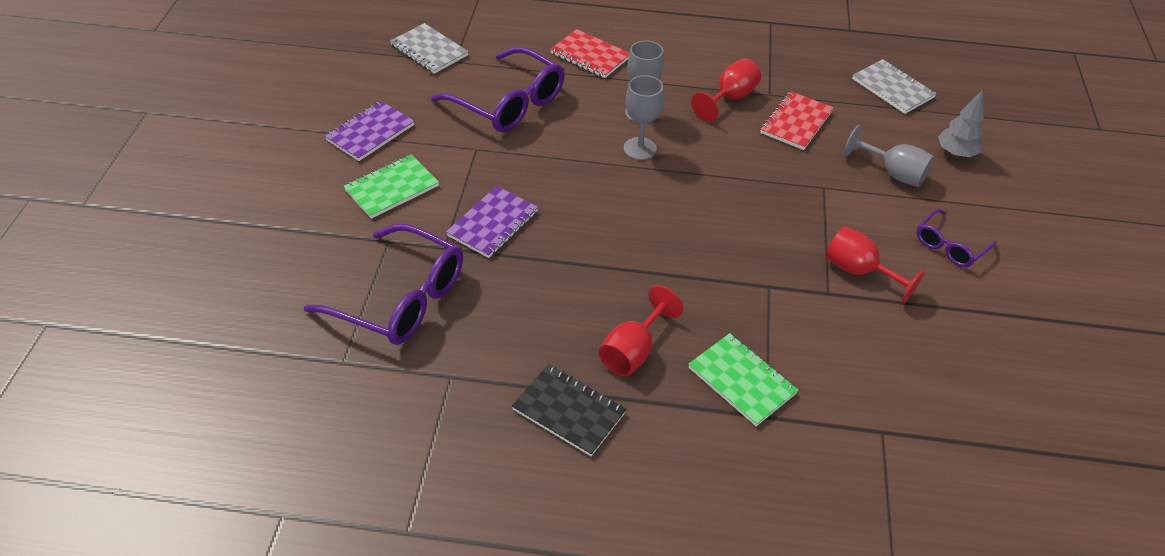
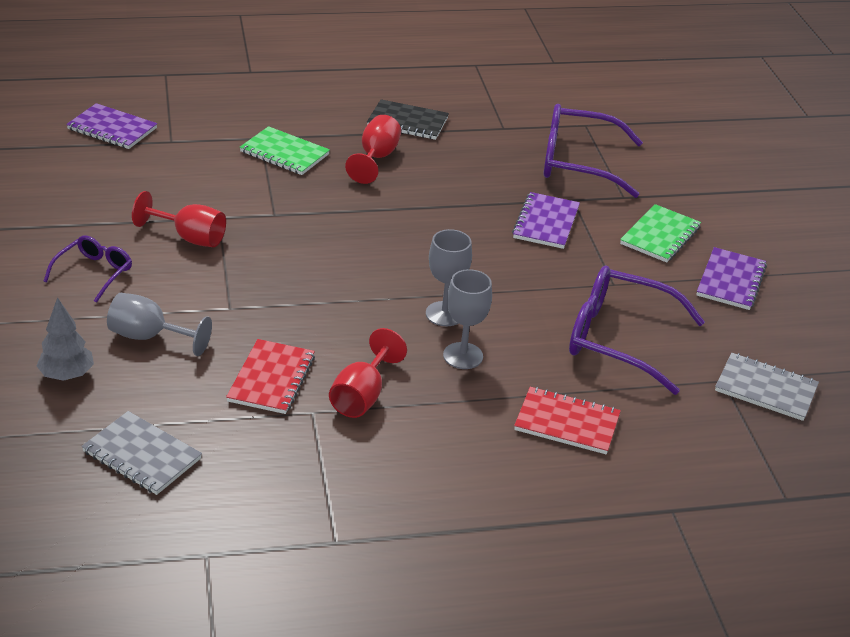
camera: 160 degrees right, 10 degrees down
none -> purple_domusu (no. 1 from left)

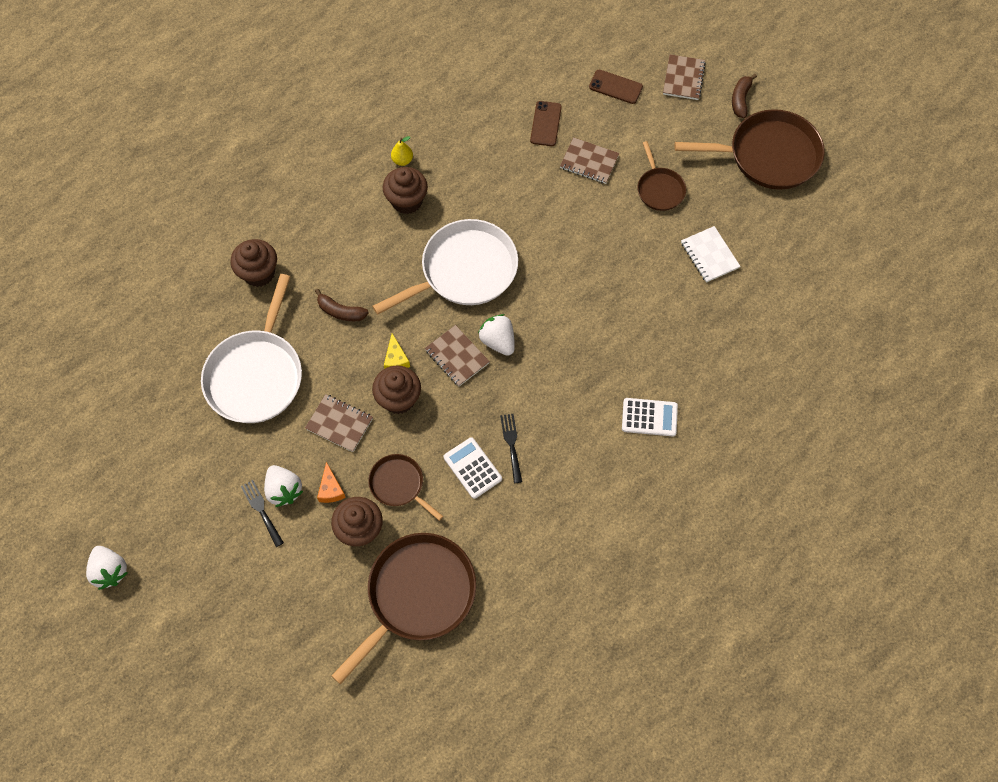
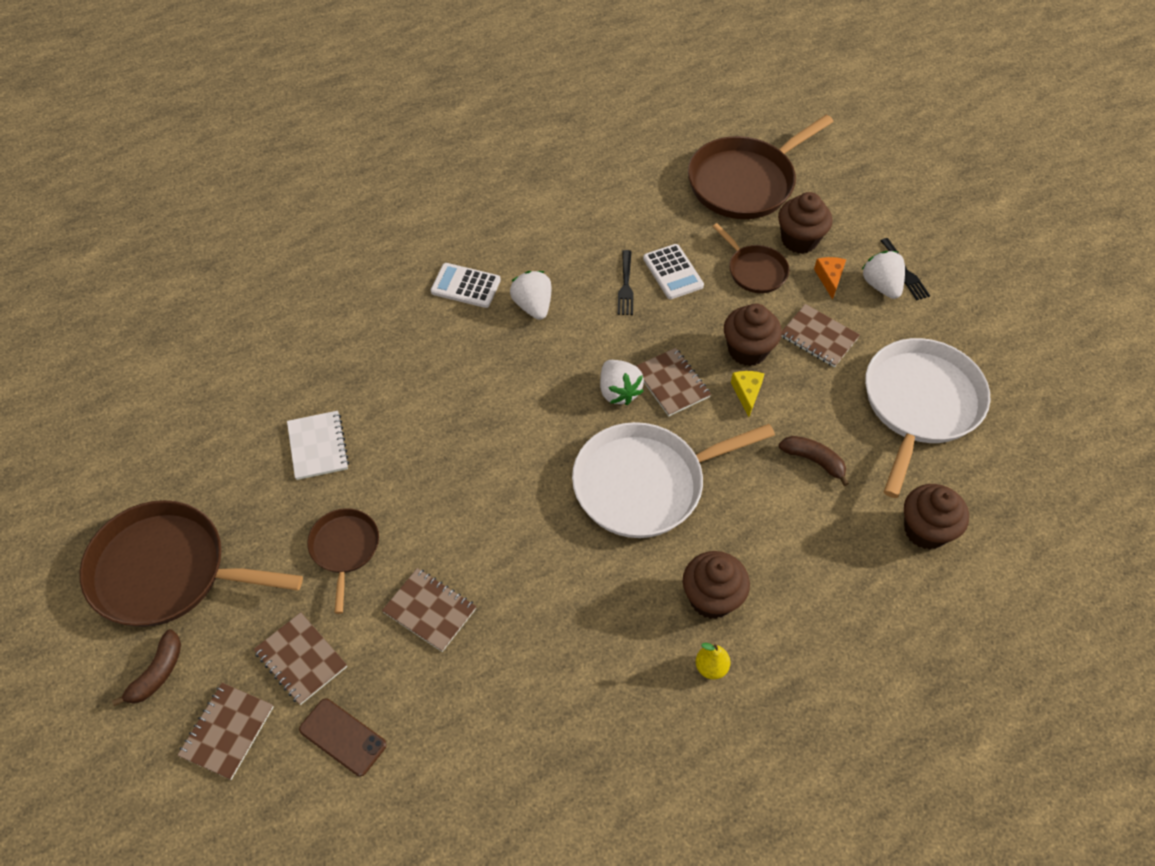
camera: 170 degrees left, 10 degrees down
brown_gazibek (no. 1 from left) -> none
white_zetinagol (no. 1 from left), relocated
none -> brown_domusu (no. 2 from left)

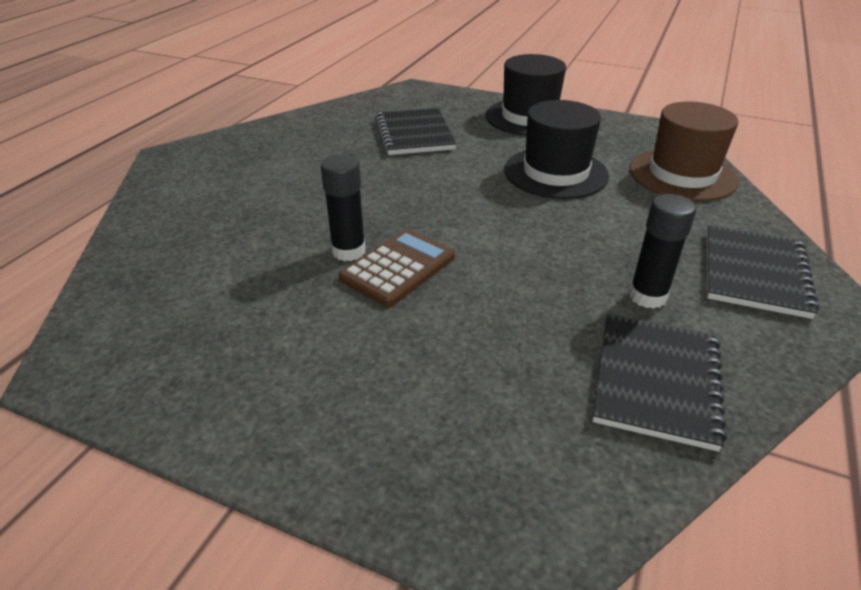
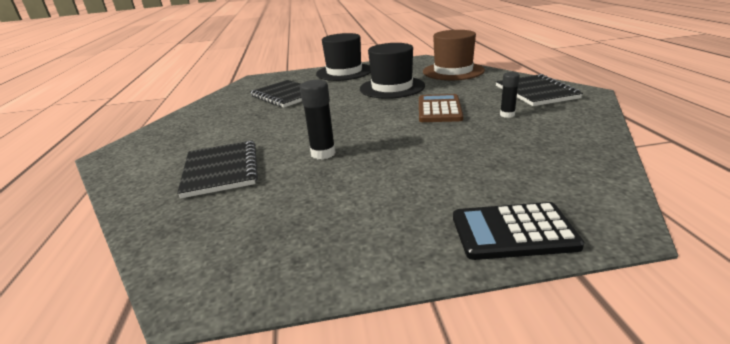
camera: 30 degrees left, 10 degrees down
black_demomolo (no. 2 from left), x0.65
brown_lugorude, relocated
black_domusu (no. 2 from left in the first image) -> black_domusu (no. 1 from left), relocated
none -> black_lugorude

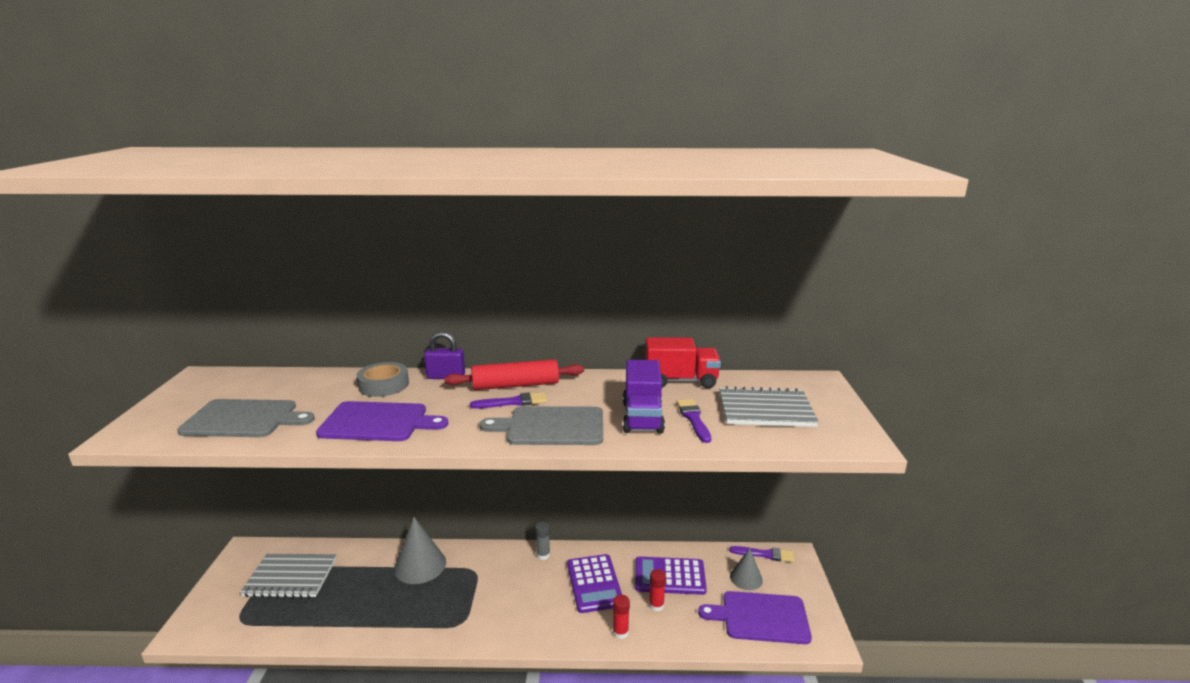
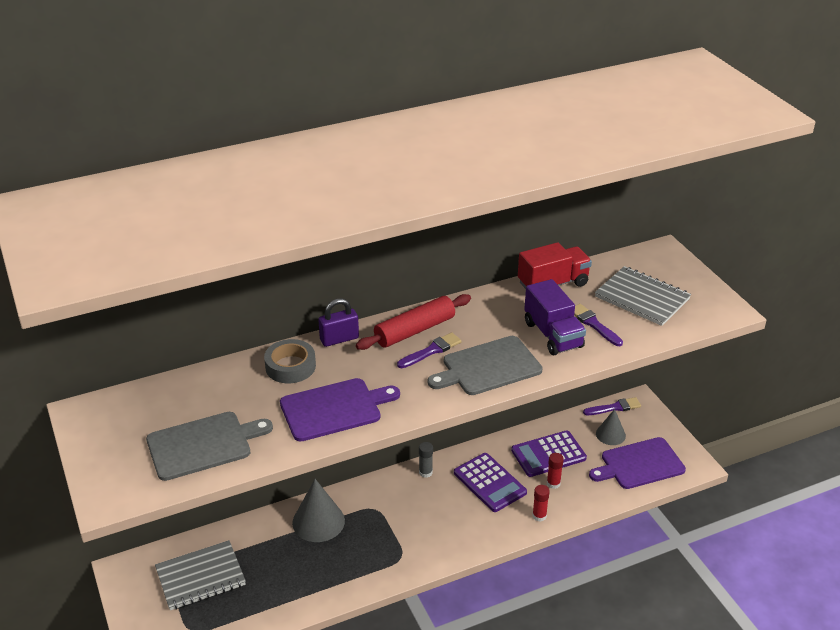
camera: 25 degrees left, 15 degrees up
grey_domusu (no. 2 from left), 60 degrees clockwise

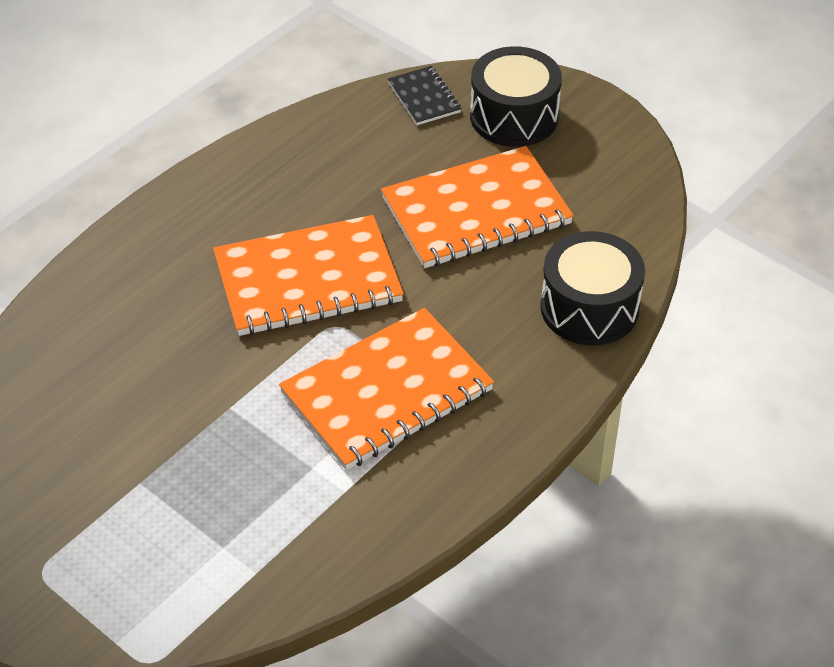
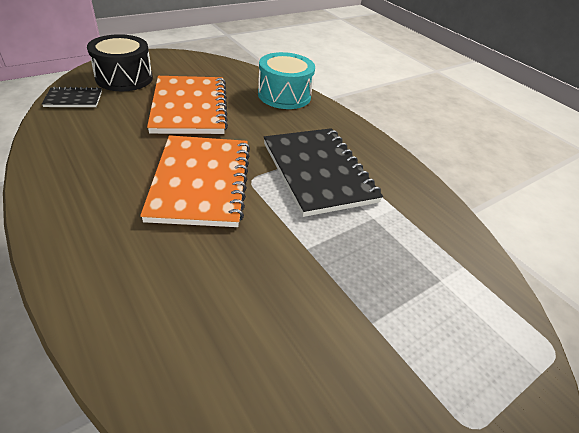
camera: 80 degrees left, 5 degrees down
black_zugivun (no. 2 from left) -> turquoise_zugivun
orange_domusu (no. 2 from left) -> black_domusu (no. 2 from left)

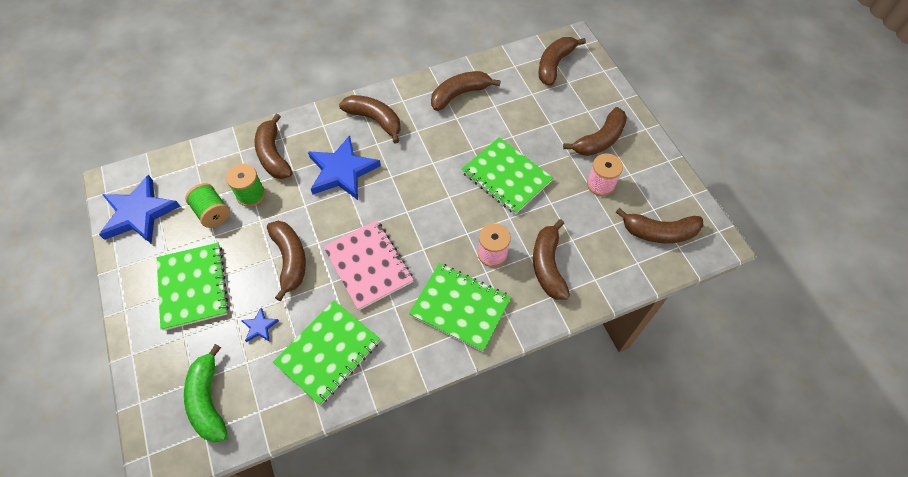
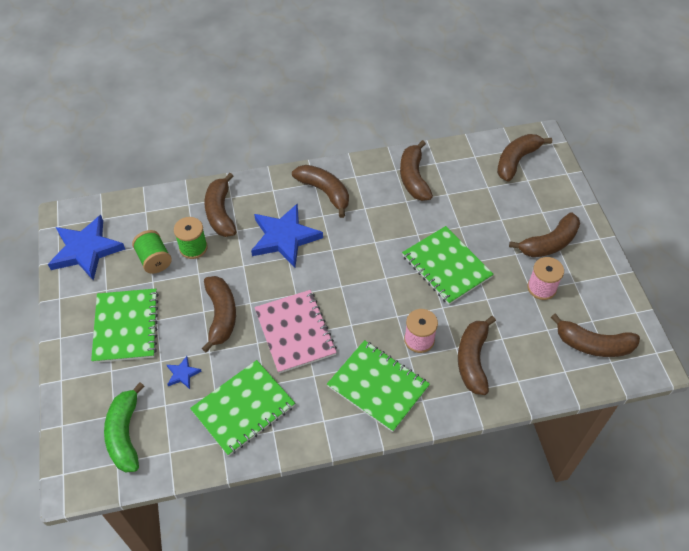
camera: 10 degrees right, 5 degrees down
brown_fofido (no. 4 from left), 75 degrees counterclockwise

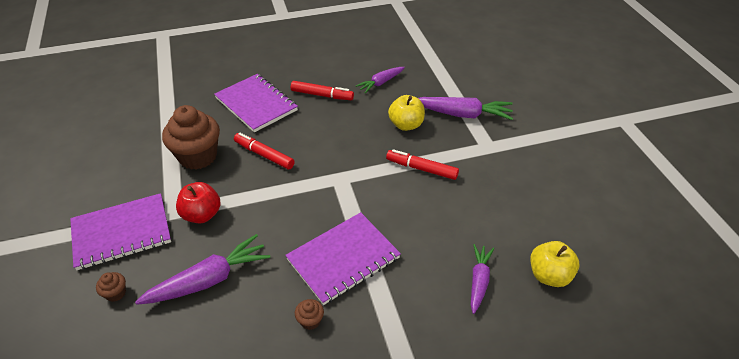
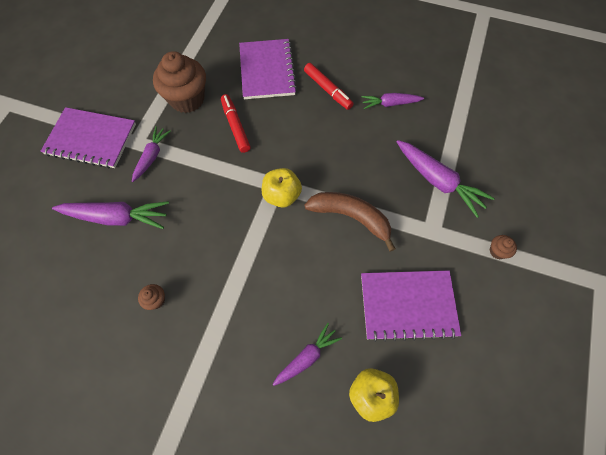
camera: 35 degrees right, 20 degrees up
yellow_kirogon (no. 1 from left), relocated
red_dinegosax (no. 3 from left) -> brown_fofido
red_kirogon -> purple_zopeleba (no. 2 from left)
purple_domusu (no. 3 from left), relocated
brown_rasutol (no. 1 from left in the first image) -> brown_rasutol (no. 3 from left), relocated

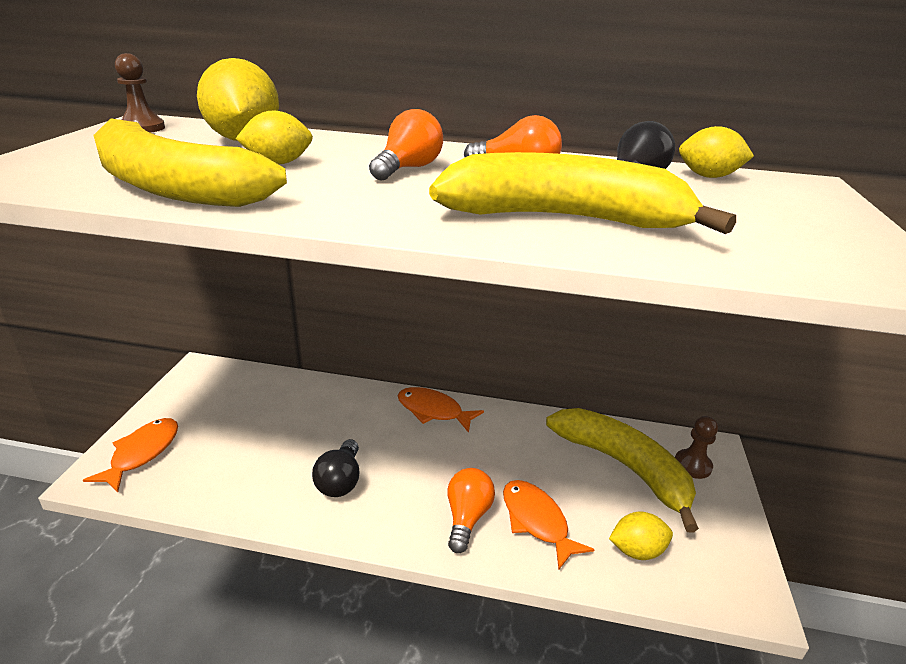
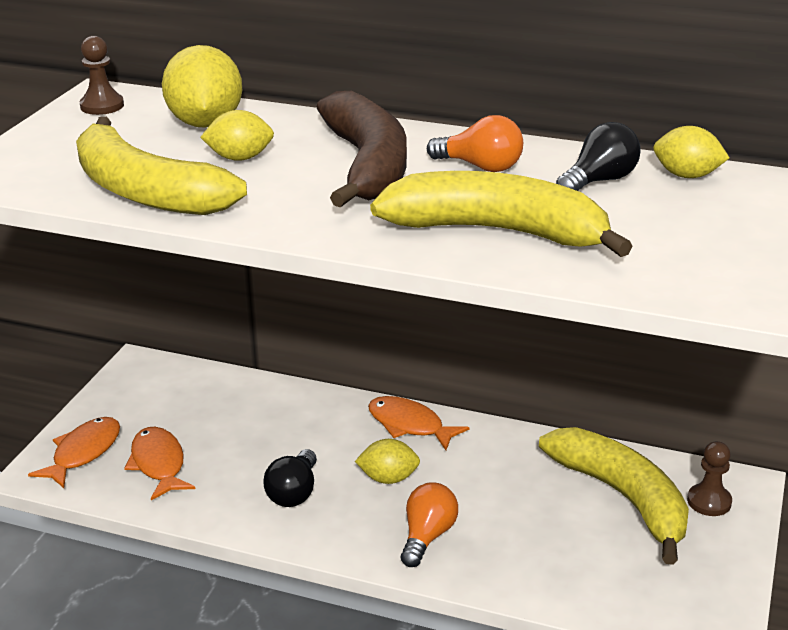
camera: 10 degrees right, 0 degrees up
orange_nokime (no. 1 from left) -> brown_fofido
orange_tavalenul (no. 3 from left in the first image) -> orange_tavalenul (no. 2 from left), relocated
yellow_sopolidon (no. 3 from left), relocated

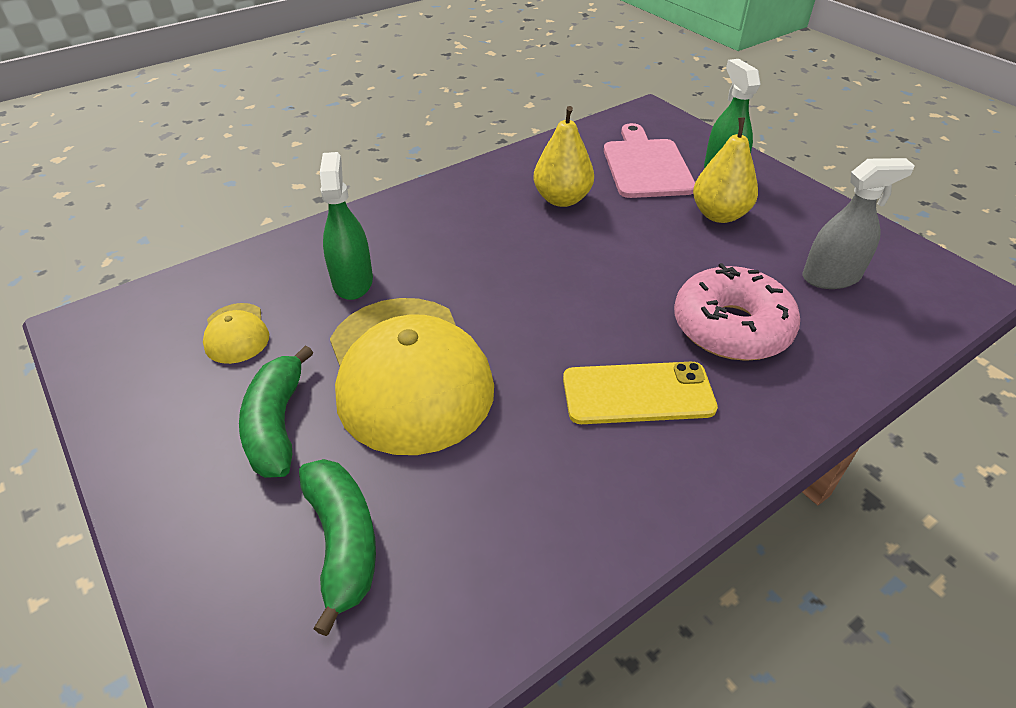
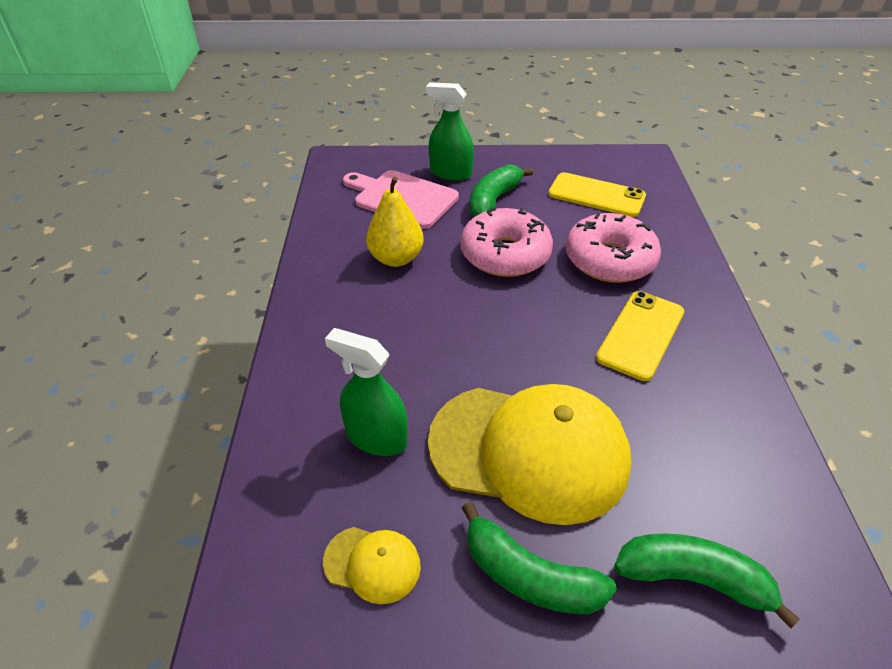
camera: 55 degrees left, 0 degrees up
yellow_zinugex (no. 2 from left) -> green_fofido (no. 1 from left)
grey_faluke -> yellow_gazibek (no. 1 from left)
none -> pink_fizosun (no. 1 from left)

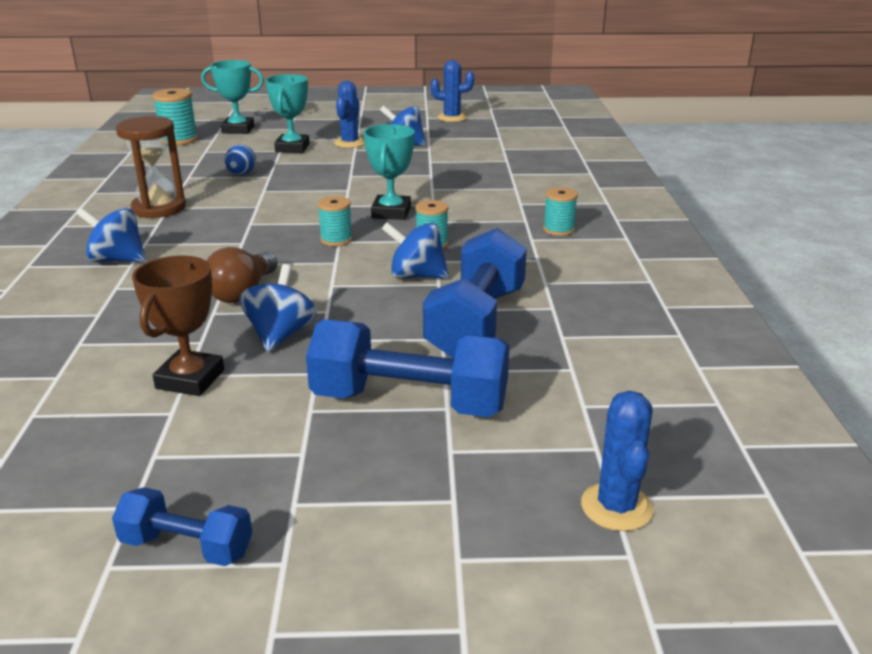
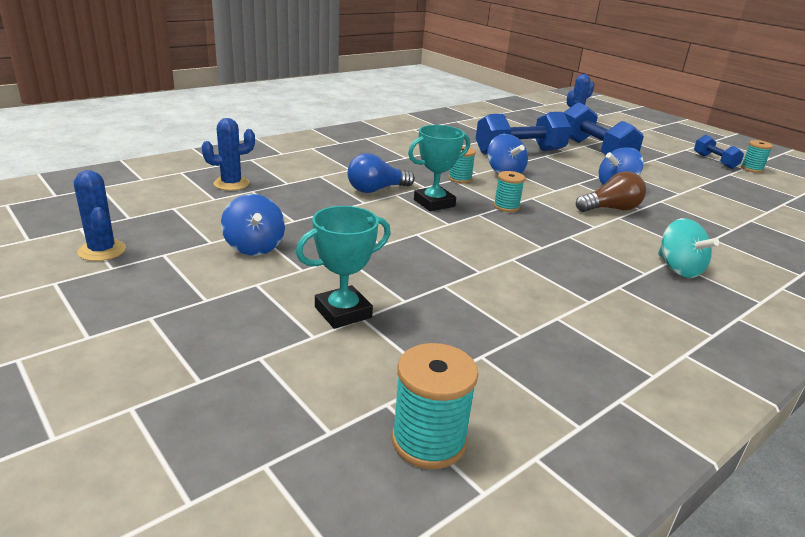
camera: 130 degrees left, 0 degrees up
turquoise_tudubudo (no. 1 from left) -> none
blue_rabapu (no. 1 from left in the first image) -> blue_rabapu (no. 2 from left), relocated
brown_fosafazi -> none
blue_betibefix -> none
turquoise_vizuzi (no. 4 from left), relocated
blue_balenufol (no. 1 from left) -> turquoise_balenufol
brown_tudubudo -> none
none -> blue_nokime

